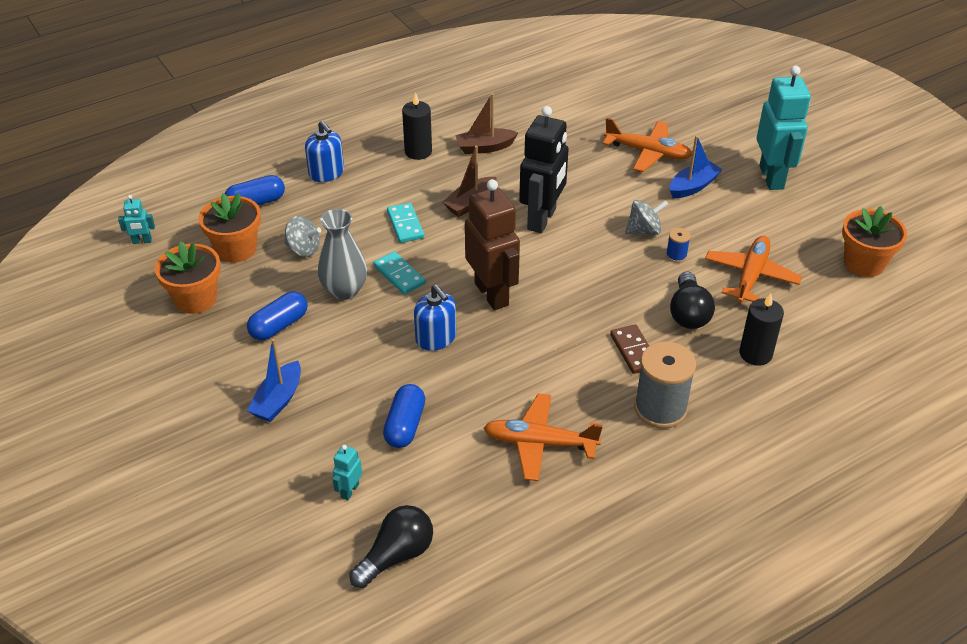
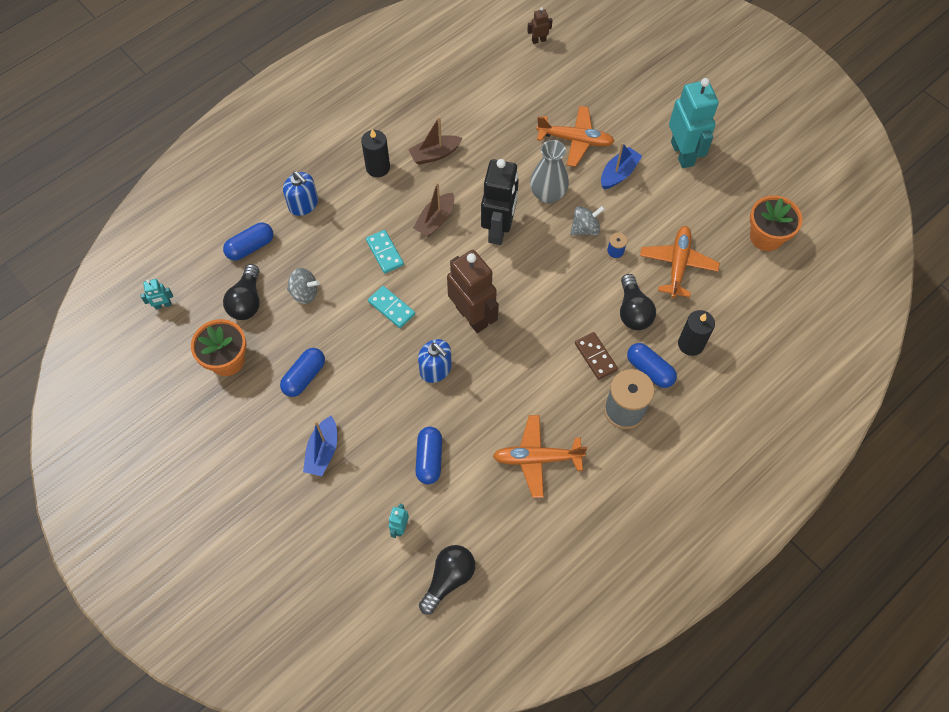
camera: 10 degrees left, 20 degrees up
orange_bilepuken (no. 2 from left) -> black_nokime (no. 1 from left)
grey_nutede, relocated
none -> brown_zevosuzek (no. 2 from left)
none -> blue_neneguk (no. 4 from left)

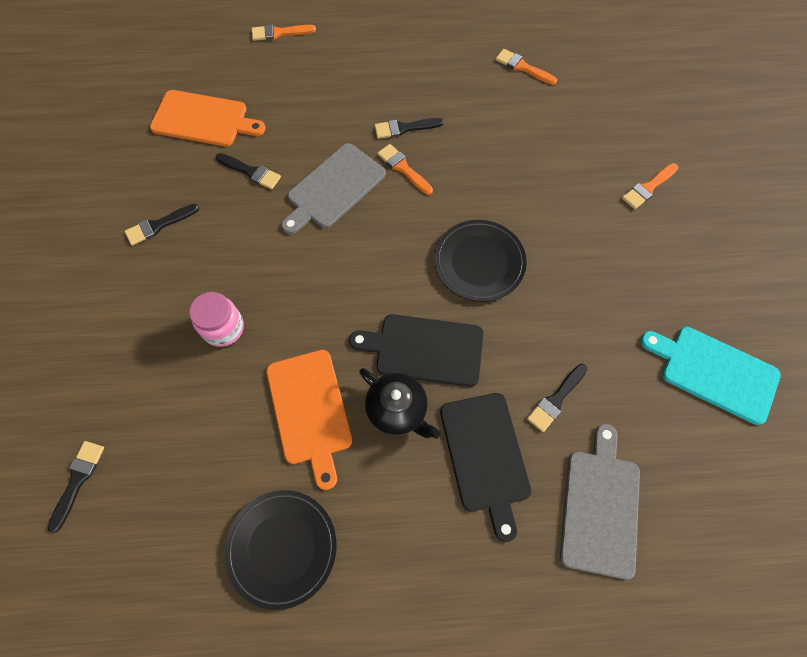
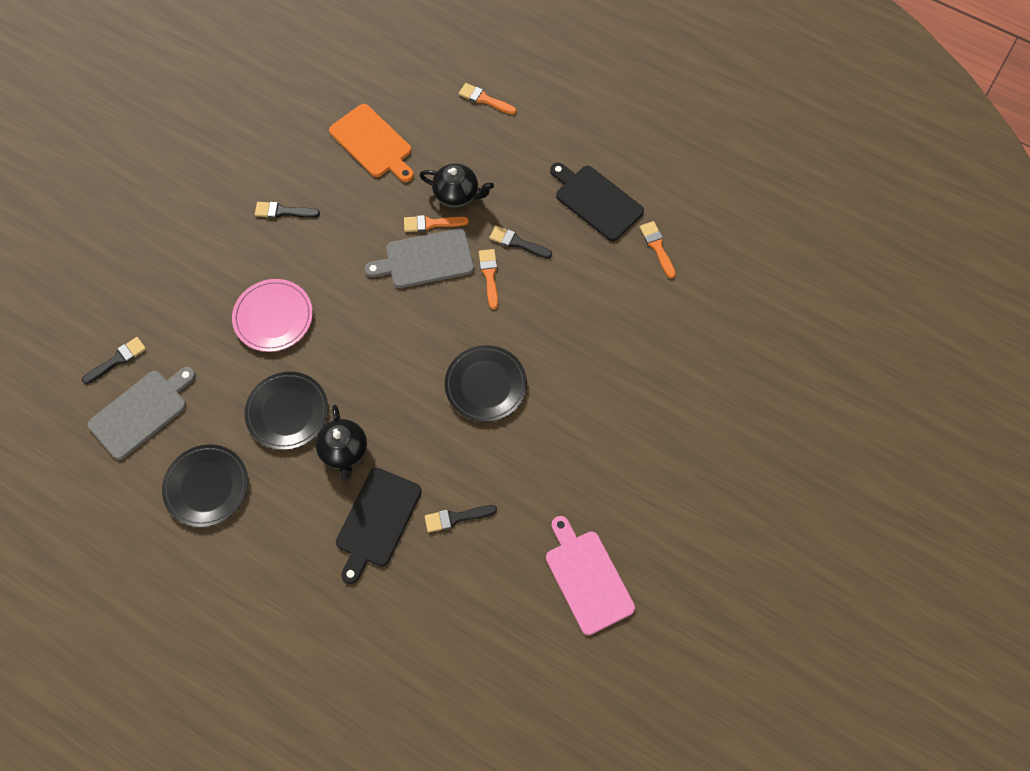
camera: 35 degrees right, 0 degrees up
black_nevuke (no. 3 from left) -> none
orange_nevuke (no. 4 from left in the first image) -> orange_nevuke (no. 1 from left), relocated
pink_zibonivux -> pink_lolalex
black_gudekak (no. 1 from left in the first image) -> black_gudekak (no. 2 from left), relocated
turquoise_gudekak -> pink_gudekak
orange_gudekak (no. 2 from left) -> black_lolalex (no. 2 from left)
grey_gudekak (no. 2 from left in the first image) -> grey_gudekak (no. 1 from left), relocated
none -> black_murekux (no. 2 from left)

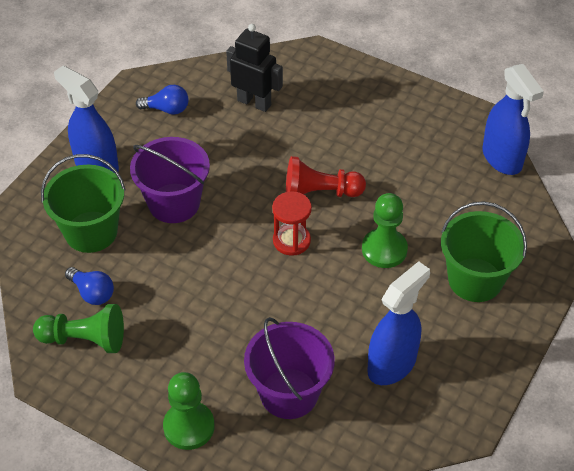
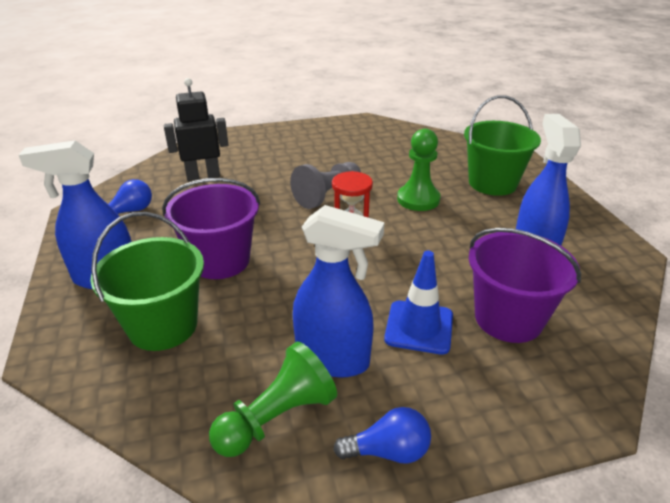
camera: 45 degrees left, 15 degrees down
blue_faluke (no. 3 from left in the first image) -> blue_faluke (no. 2 from left), relocated
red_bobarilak -> grey_bobarilak
blue_nokime (no. 1 from left in the first image) -> blue_nokime (no. 2 from left), relocated
green_bobarilak (no. 2 from left) -> none
none -> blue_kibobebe

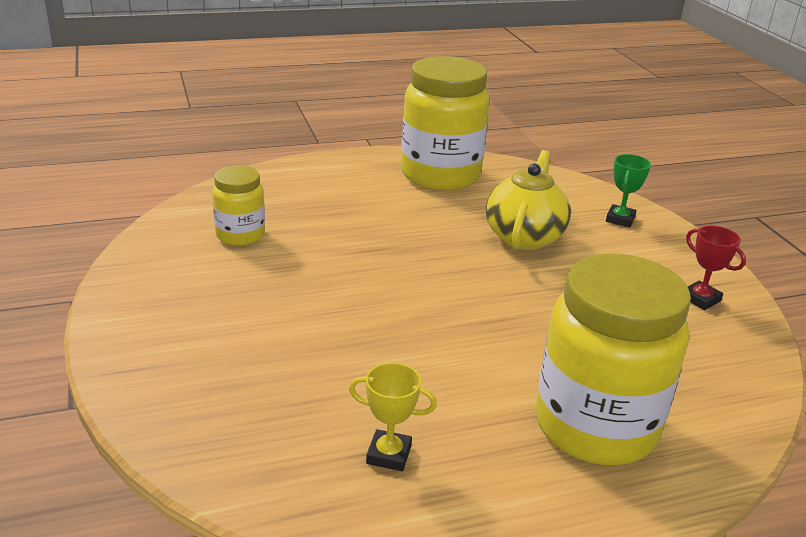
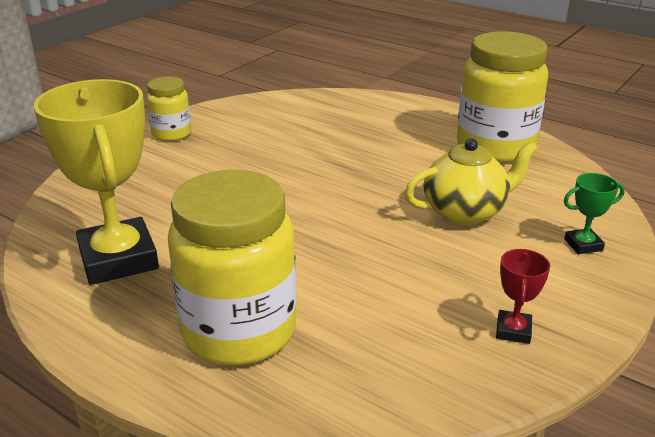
camera: 55 degrees right, 0 degrees up
yellow_zibonivux (no. 1 from left), relocated
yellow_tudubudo, x2.33

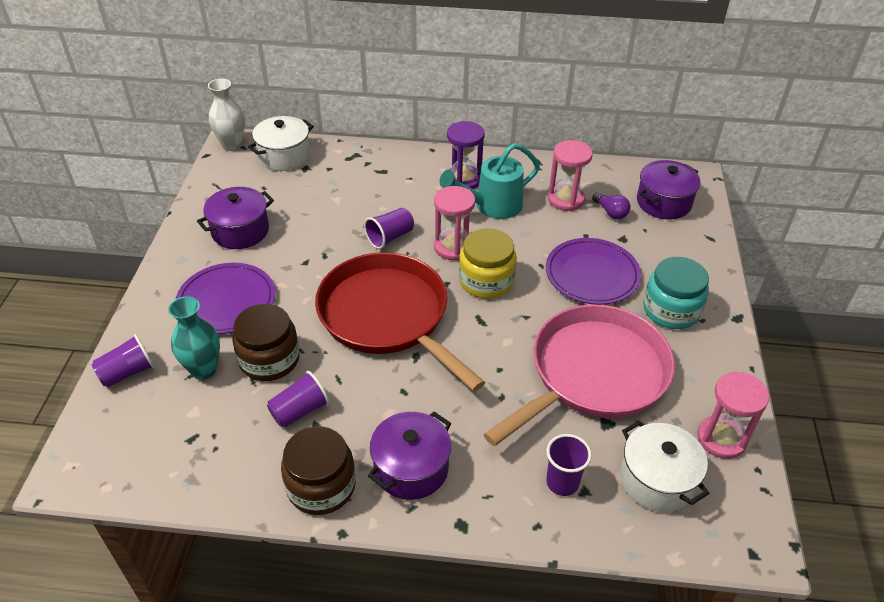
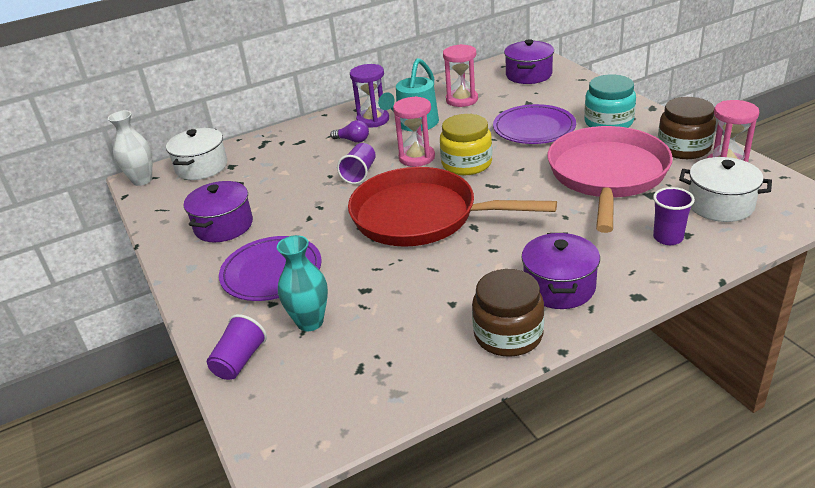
camera: 30 degrees left, 10 degrees down
purple_nokime, relocated
brown_zibonivux (no. 1 from left in the first image) -> brown_zibonivux (no. 2 from left), relocated
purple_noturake (no. 2 from left) -> none

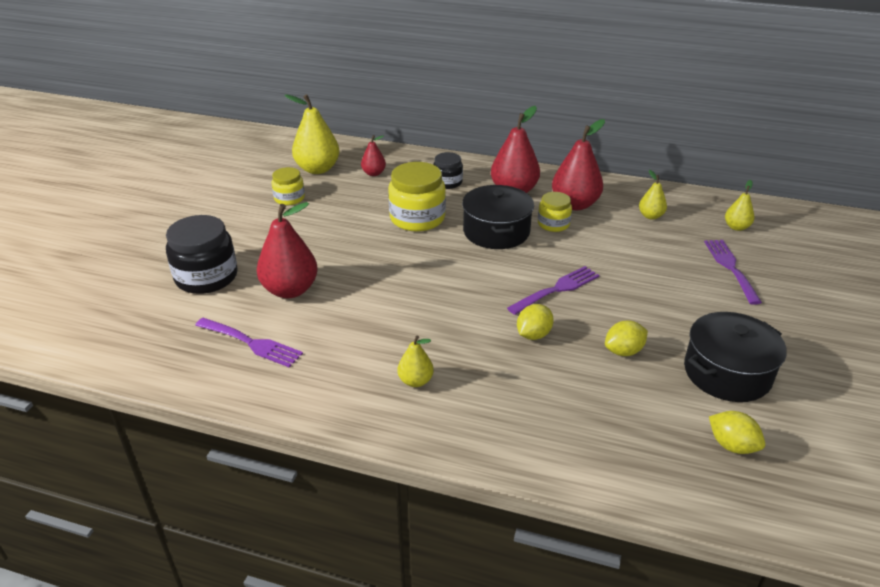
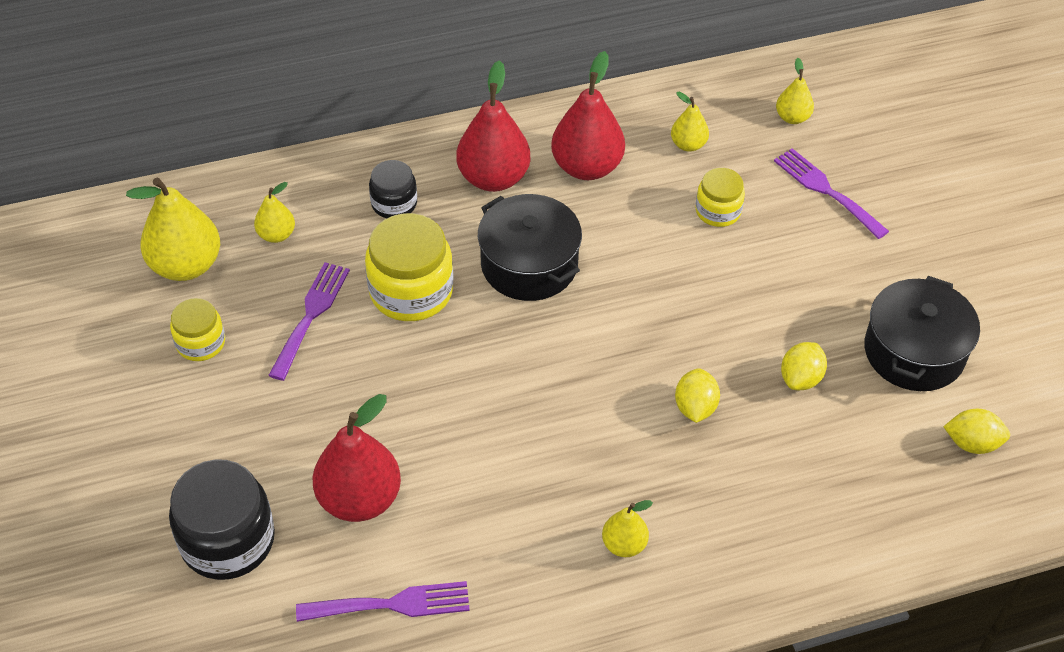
camera: 35 degrees left, 15 degrees up
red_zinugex (no. 2 from left) -> yellow_zinugex (no. 2 from left)
yellow_zibonivux (no. 3 from left), relocated
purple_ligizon (no. 2 from left in the first image) -> purple_ligizon (no. 1 from left), relocated

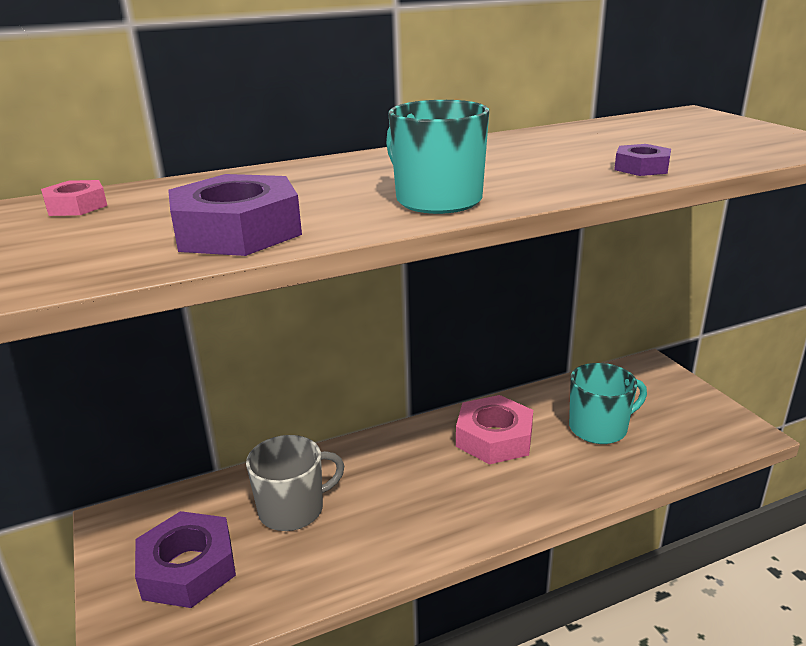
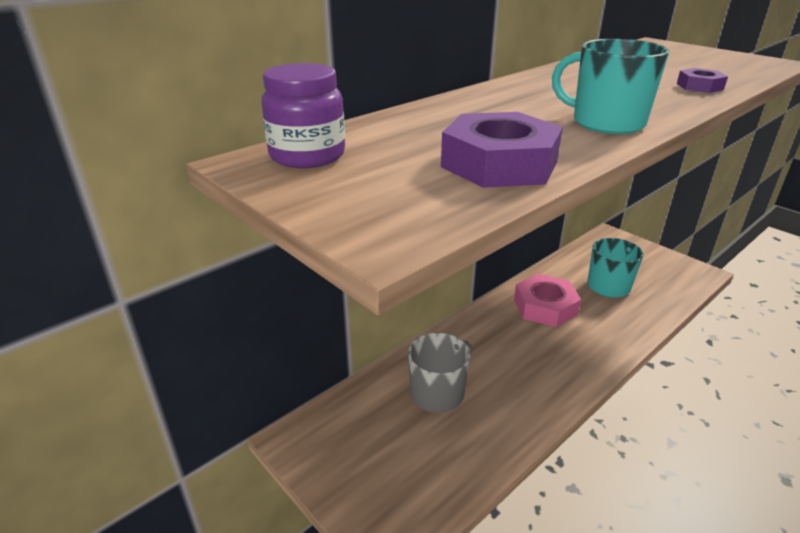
camera: 20 degrees left, 5 degrees up
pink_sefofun (no. 1 from left) -> purple_zibonivux
purple_sefofun (no. 1 from left) -> none

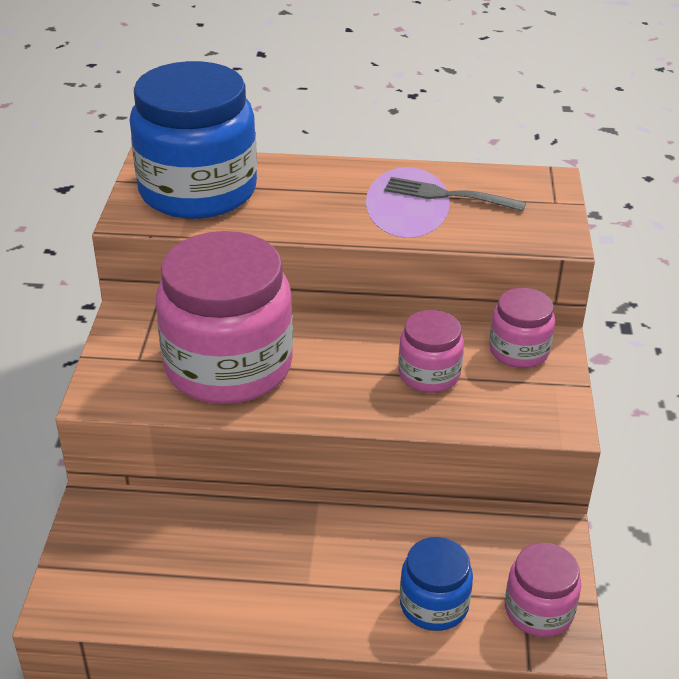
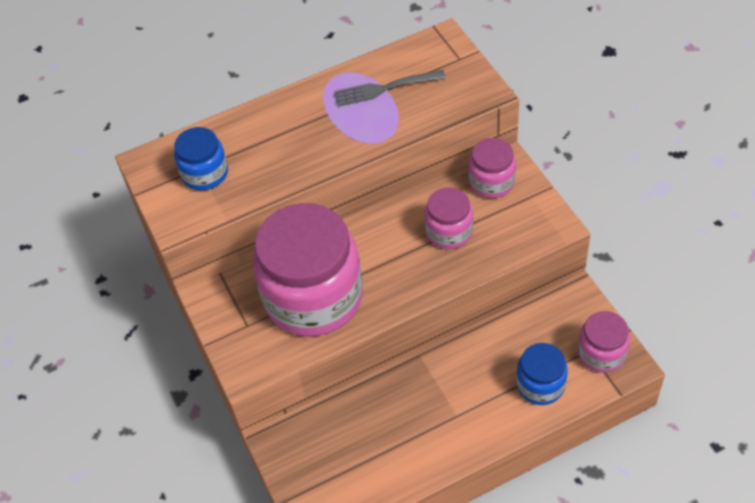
camera: 25 degrees left, 15 degrees up
blue_zibonivux (no. 1 from left), x0.48

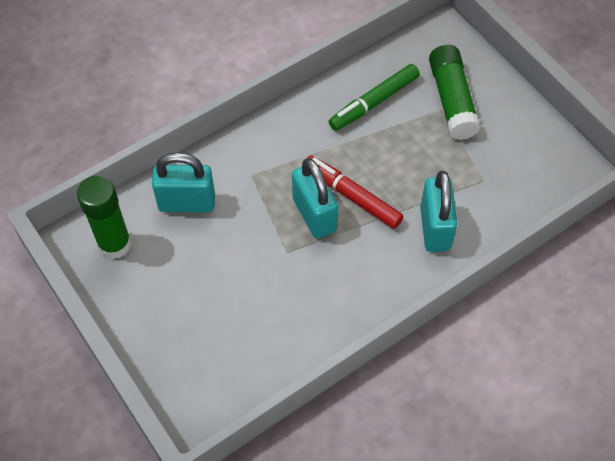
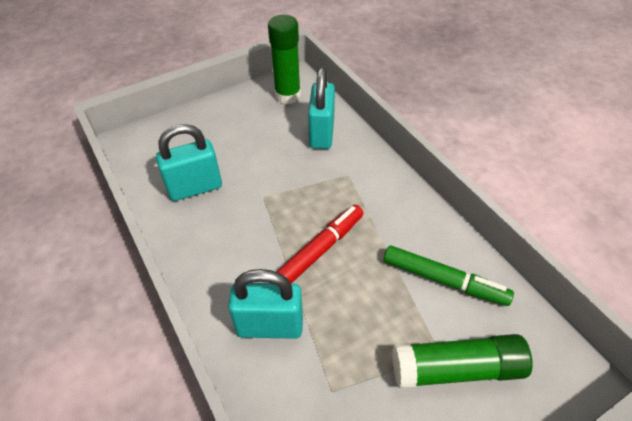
camera: 95 degrees right, 10 degrees down
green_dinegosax, 150 degrees clockwise
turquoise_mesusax (no. 2 from left in the first image) -> turquoise_mesusax (no. 1 from left), relocated

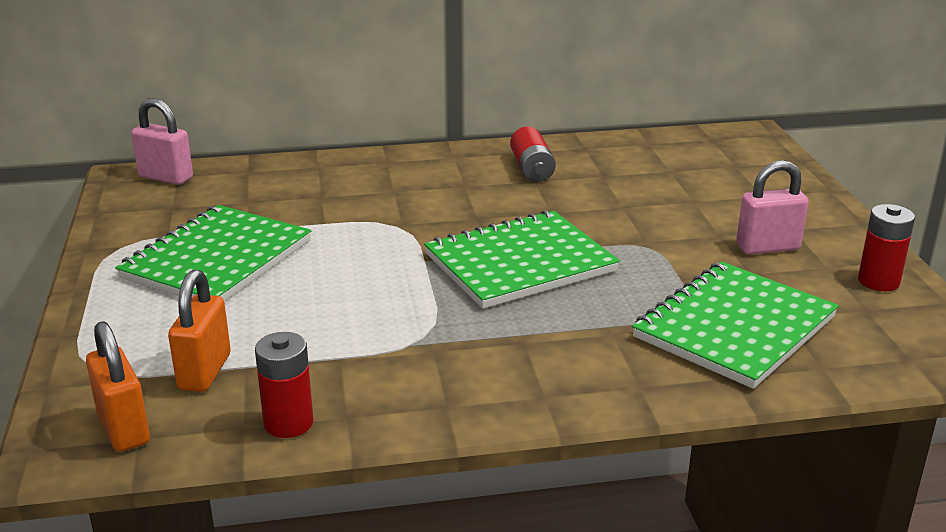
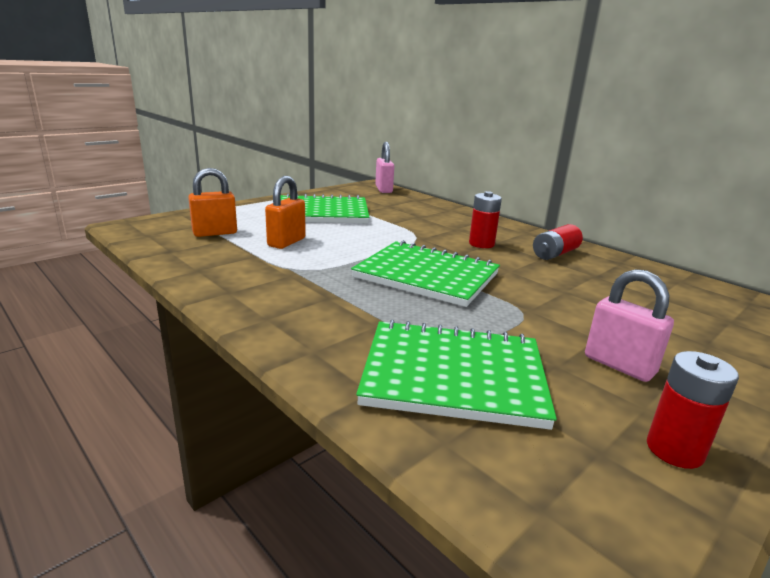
camera: 55 degrees right, 5 degrees down
orange_mesusax (no. 1 from left in the first image) -> orange_mesusax (no. 2 from left), relocated
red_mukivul (no. 1 from left), relocated

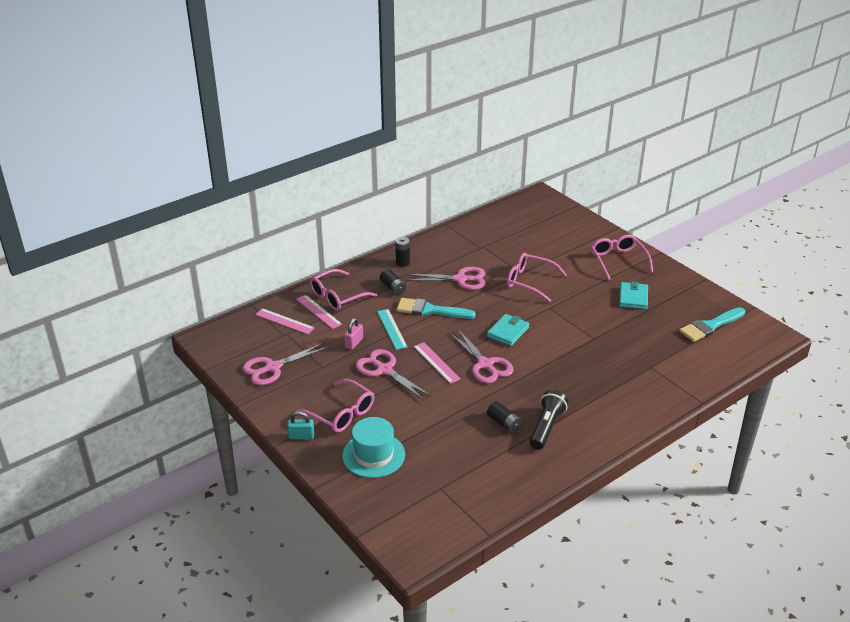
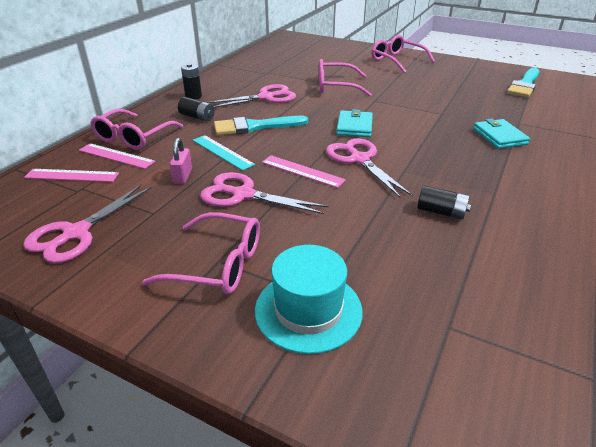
camera: 25 degrees left, 0 degrees up
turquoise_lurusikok (no. 2 from left), relocated
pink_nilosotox (no. 4 from left), 150 degrees counterclockwise
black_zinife -> none
turquoise_mesusax -> none

